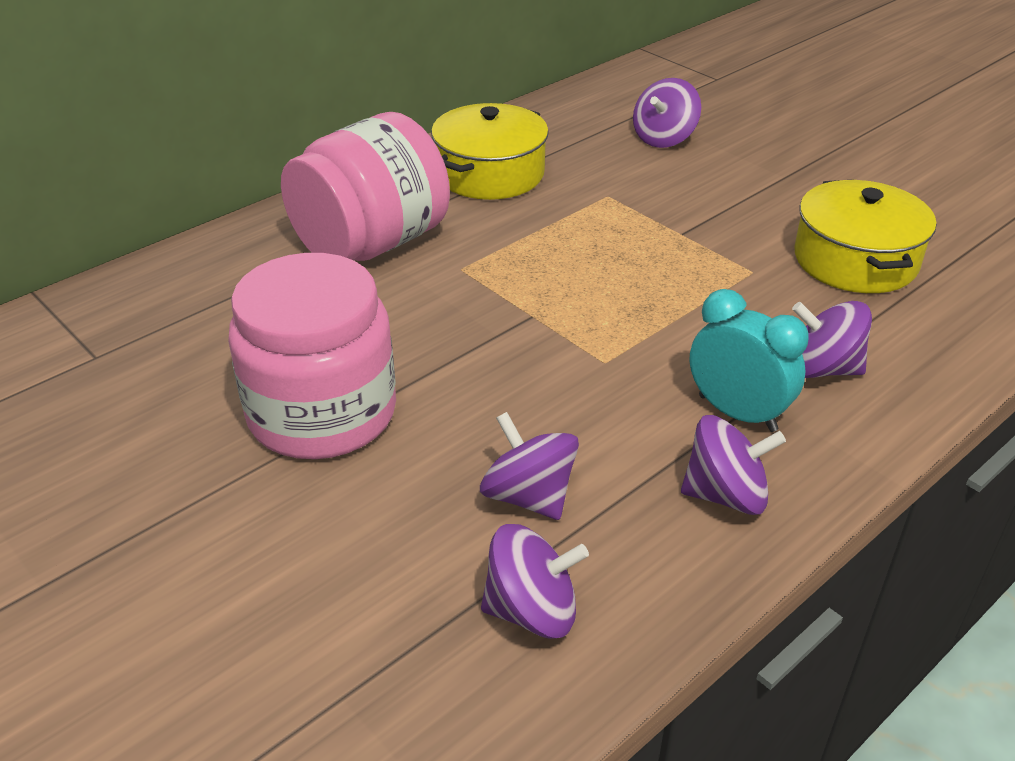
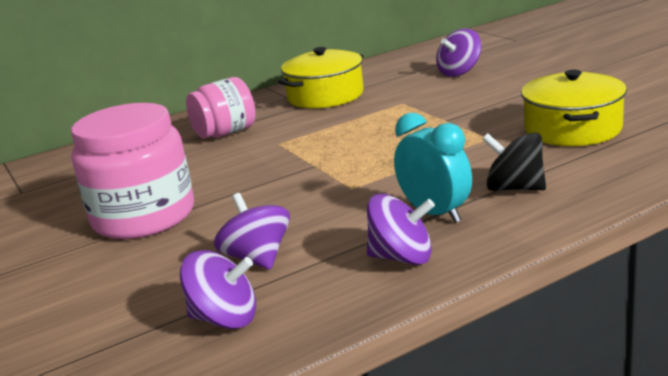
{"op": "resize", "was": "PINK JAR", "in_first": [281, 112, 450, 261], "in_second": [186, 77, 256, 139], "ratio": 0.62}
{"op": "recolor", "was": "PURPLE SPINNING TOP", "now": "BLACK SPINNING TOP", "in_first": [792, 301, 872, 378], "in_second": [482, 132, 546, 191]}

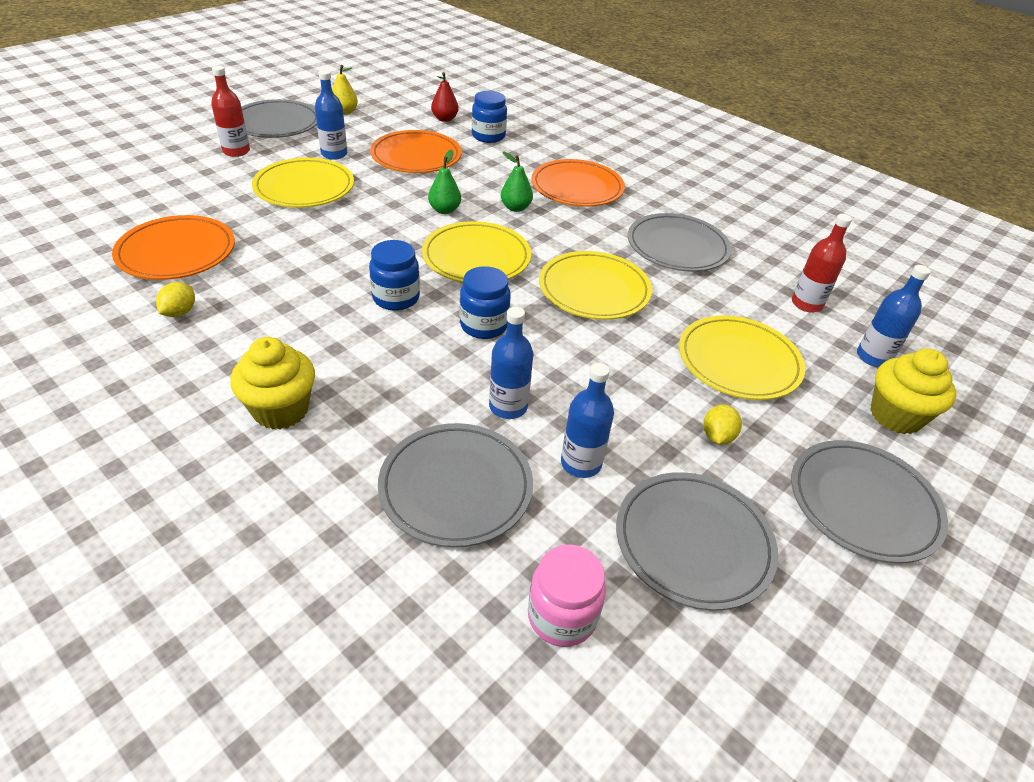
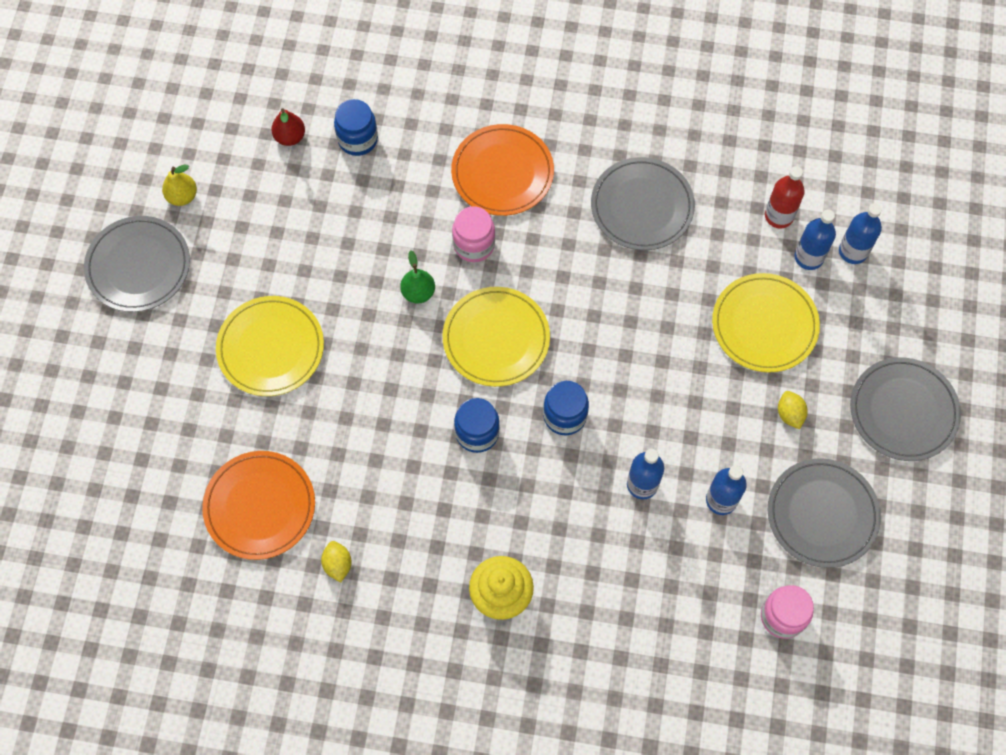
{"op": "delete", "was": "RED BOTTLE", "in_first": [211, 66, 250, 157]}
{"op": "move", "was": "BLUE BOTTLE", "in_first": [315, 70, 347, 160], "in_second": [795, 210, 836, 270]}
{"op": "delete", "was": "ORANGE PLATE", "in_first": [370, 130, 462, 173]}
{"op": "replace", "was": "GREEN PEAR", "now": "PINK JAR", "in_first": [501, 152, 533, 212], "in_second": [452, 206, 495, 262]}
{"op": "delete", "was": "YELLOW PLATE", "in_first": [539, 251, 652, 320]}
{"op": "delete", "was": "YELLOW CUPCAKE", "in_first": [870, 349, 956, 434]}
{"op": "delete", "was": "GREY PLATE", "in_first": [378, 423, 533, 547]}

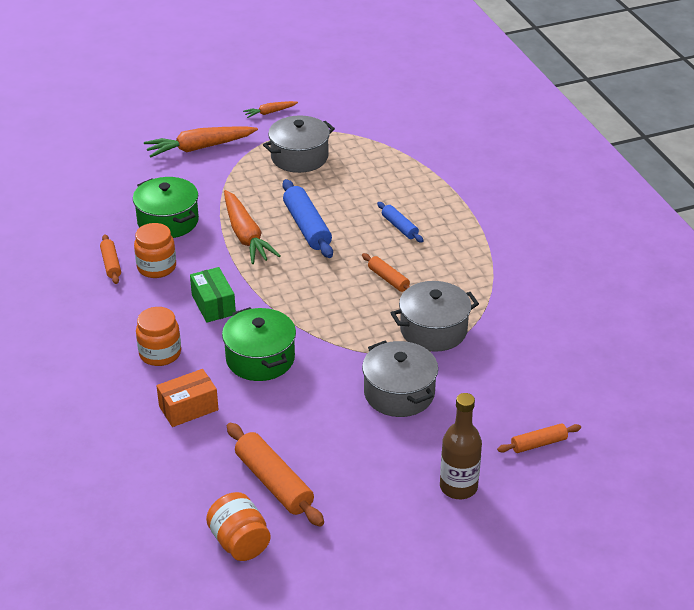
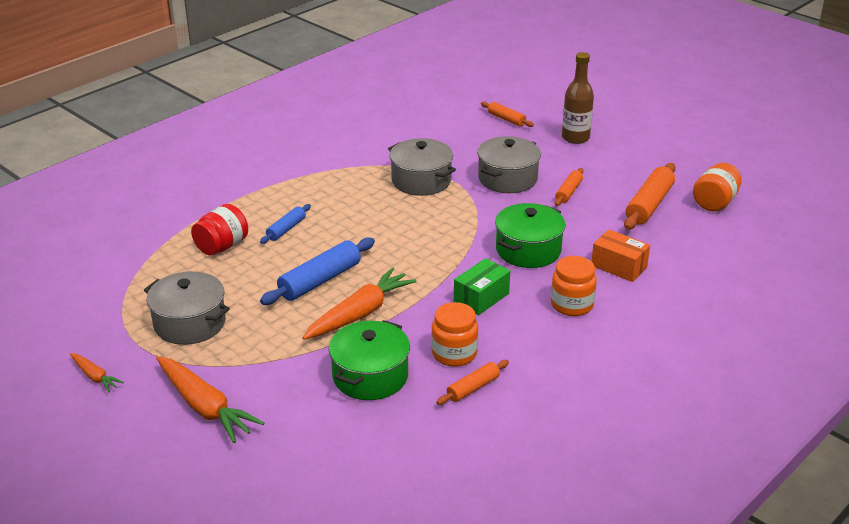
{"op": "move", "was": "ORANGE ROLLING PIN", "in_first": [362, 253, 410, 292], "in_second": [555, 168, 583, 206]}
{"op": "insert", "now": "RED JAR", "in_second": [191, 204, 248, 256]}

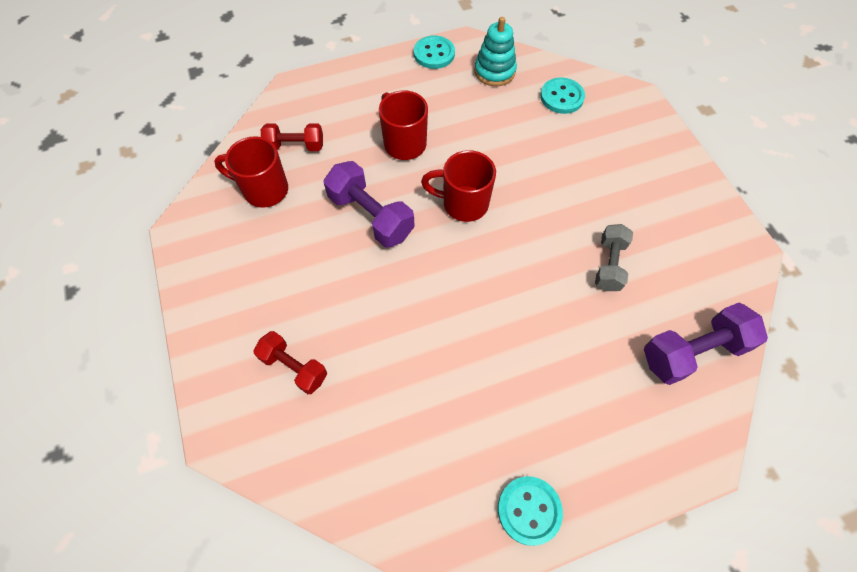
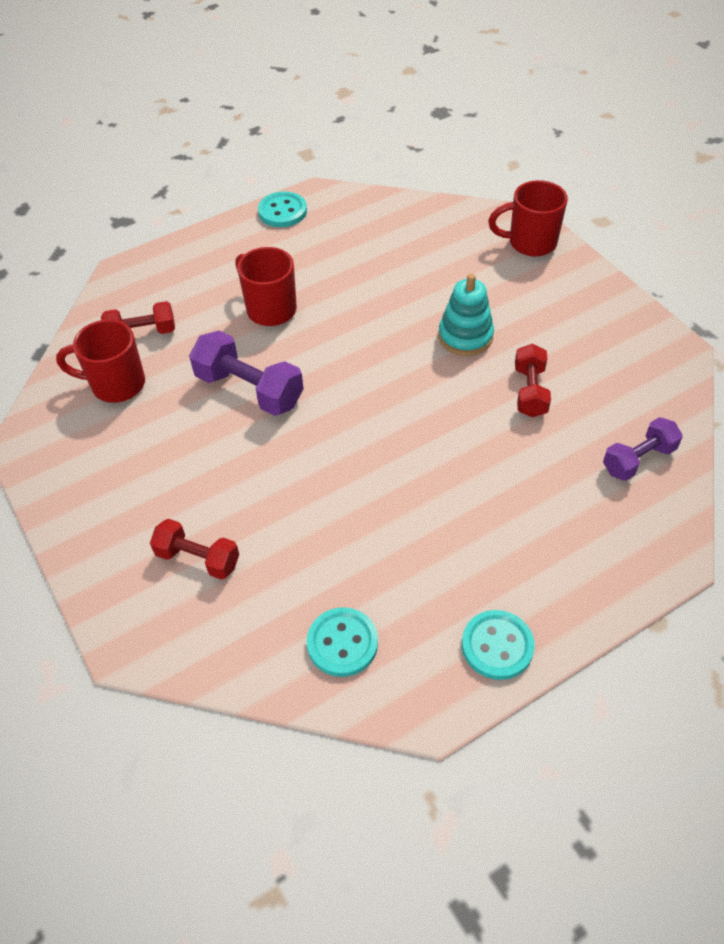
{"op": "move", "was": "TURQUOISE STACKING TOY", "in_first": [474, 17, 517, 86], "in_second": [439, 274, 494, 356]}
{"op": "move", "was": "TURQUOISE BUTTON", "in_first": [540, 77, 585, 114], "in_second": [307, 607, 378, 677]}
{"op": "move", "was": "RED MUG", "in_first": [421, 150, 496, 222], "in_second": [488, 180, 568, 257]}
{"op": "recolor", "was": "GREY DUMBBELL", "now": "RED DUMBBELL", "in_first": [595, 224, 633, 291], "in_second": [515, 344, 551, 418]}
{"op": "resize", "was": "PURPLE DUMBBELL", "in_first": [644, 303, 768, 385], "in_second": [603, 417, 683, 481], "ratio": 0.66}

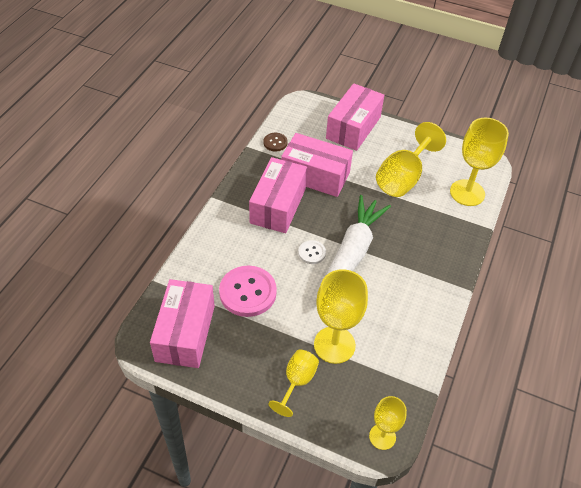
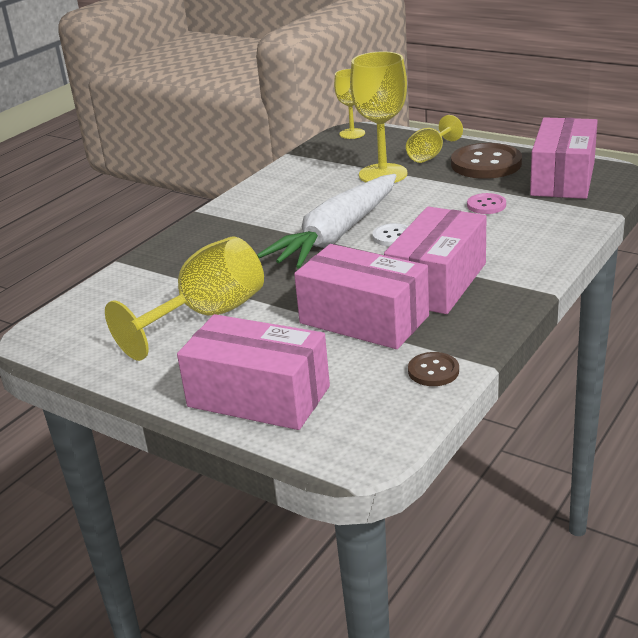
{"op": "rotate", "was": "PINK BOX", "in_first": [326, 83, 384, 151], "in_second": [177, 314, 330, 430], "clockwise": 75}
{"op": "delete", "was": "YELLOW GOBLET", "in_first": [450, 118, 509, 206]}
{"op": "resize", "was": "PINK BUTTON", "in_first": [219, 266, 277, 317], "in_second": [467, 193, 506, 214], "ratio": 0.51}
{"op": "insert", "now": "BROWN BUTTON", "in_second": [451, 143, 522, 179]}

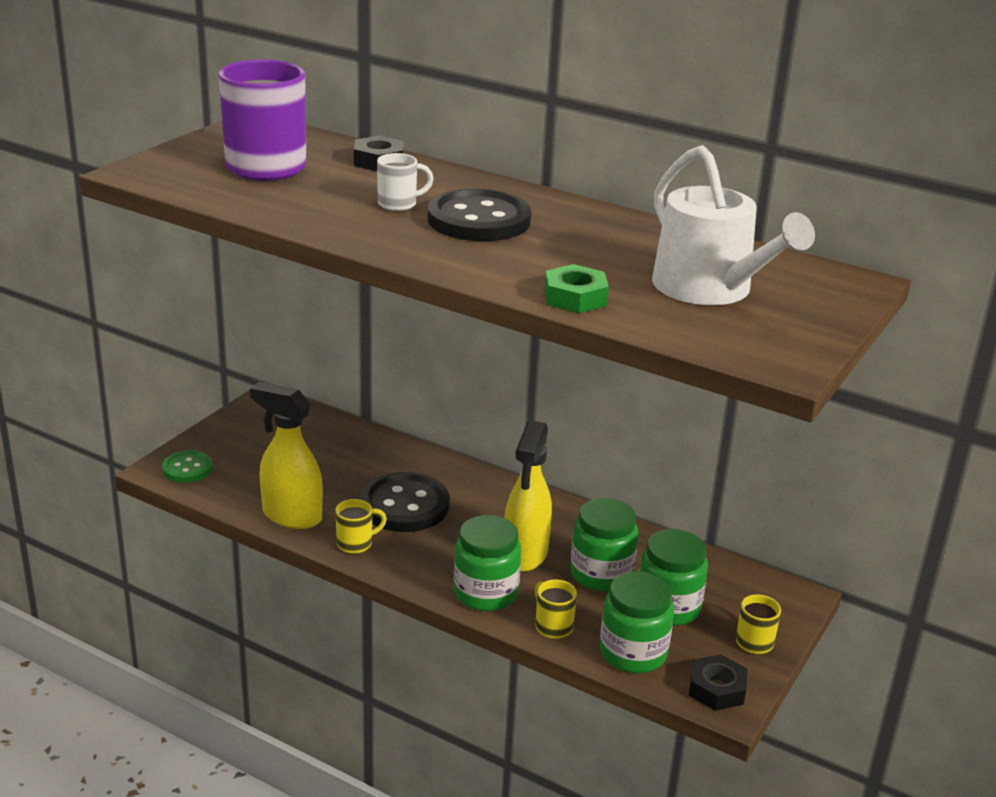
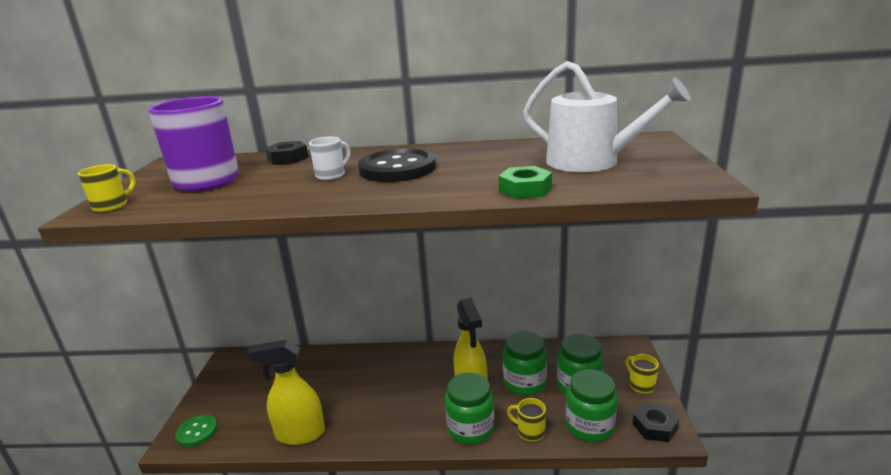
{"op": "delete", "was": "BLACK BUTTON", "in_first": [360, 472, 450, 532]}
{"op": "move", "was": "YELLOW MUG", "in_first": [335, 499, 387, 554], "in_second": [78, 164, 136, 212]}

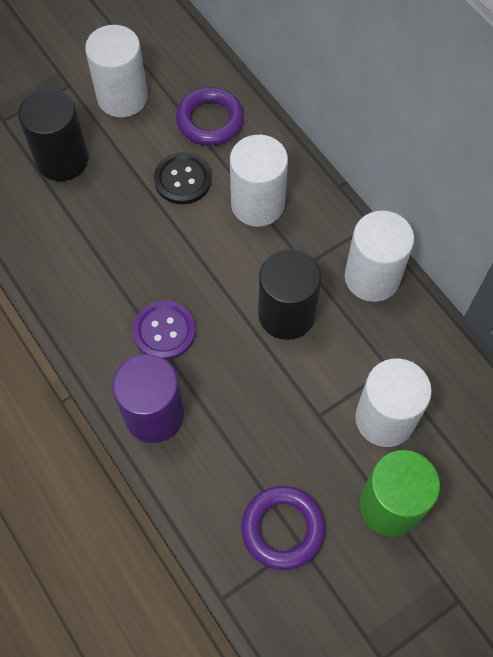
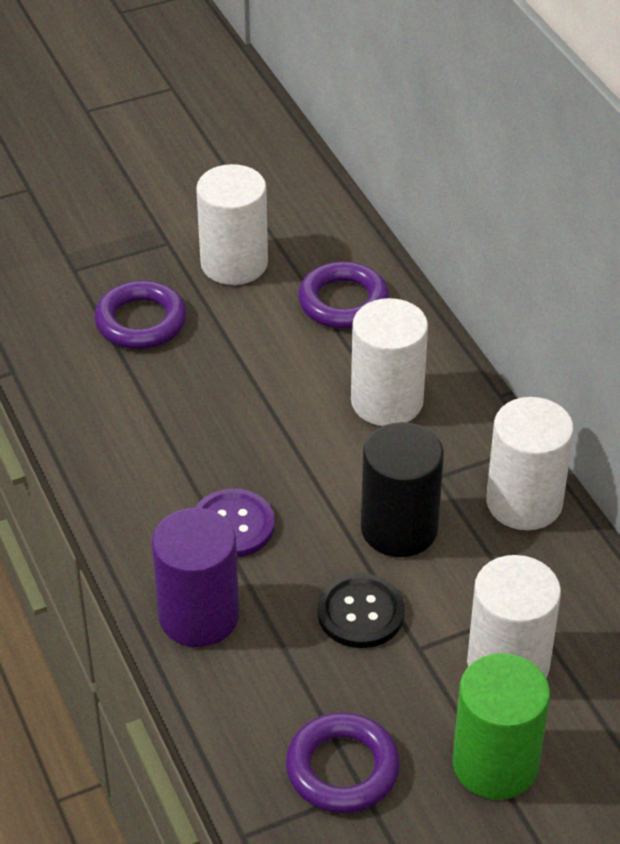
{"op": "replace", "was": "BLACK CYLINDER", "now": "PURPLE RING", "in_first": [18, 89, 88, 181], "in_second": [95, 280, 186, 349]}
{"op": "move", "was": "BLACK BUTTON", "in_first": [154, 152, 212, 204], "in_second": [318, 573, 405, 648]}

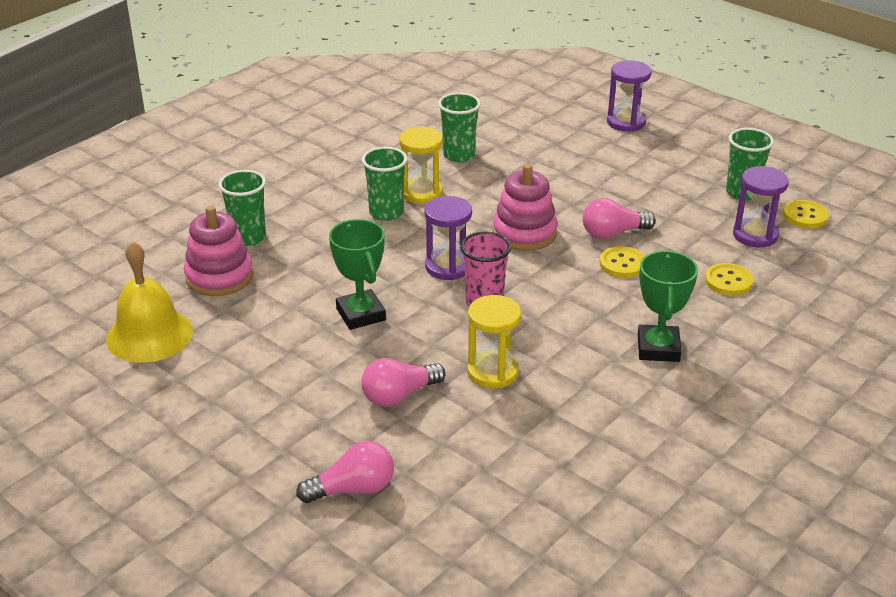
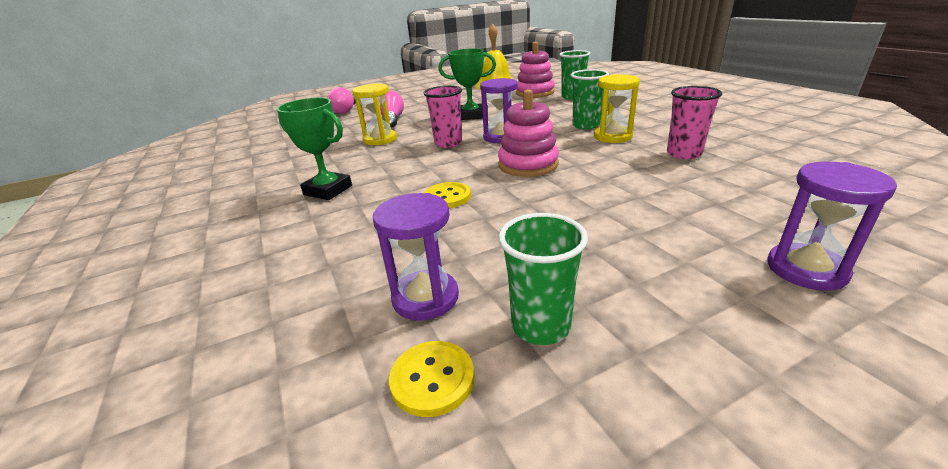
{"op": "recolor", "was": "GREEN CUP", "now": "PINK CUP", "in_first": [438, 92, 481, 162], "in_second": [667, 86, 722, 159]}
{"op": "delete", "was": "PINK LIGHT BULB", "in_first": [583, 198, 656, 239]}
{"op": "delete", "was": "YELLOW BUTTON", "in_first": [705, 263, 754, 296]}

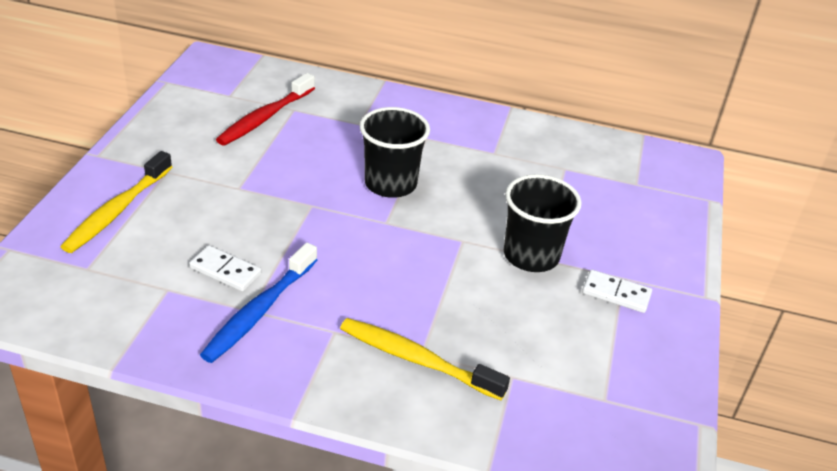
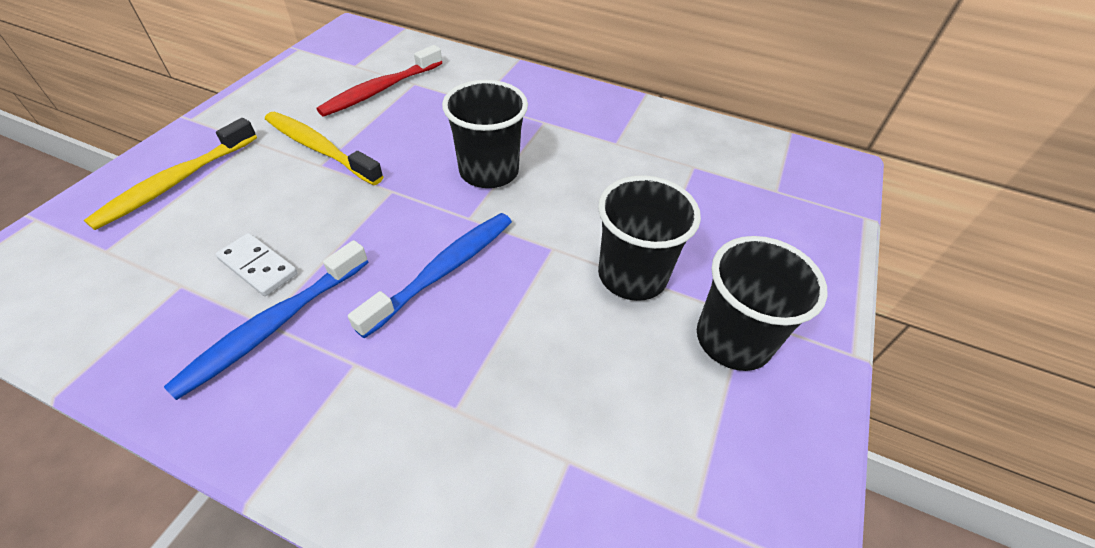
{"op": "replace", "was": "WHITE DOMINO", "now": "BLACK CUP", "in_first": [582, 270, 652, 313], "in_second": [697, 236, 828, 371]}
{"op": "move", "was": "YELLOW TOOTHBRUSH", "in_first": [340, 318, 510, 400], "in_second": [265, 112, 384, 185]}
{"op": "insert", "now": "BLUE TOOTHBRUSH", "in_second": [348, 213, 512, 338]}

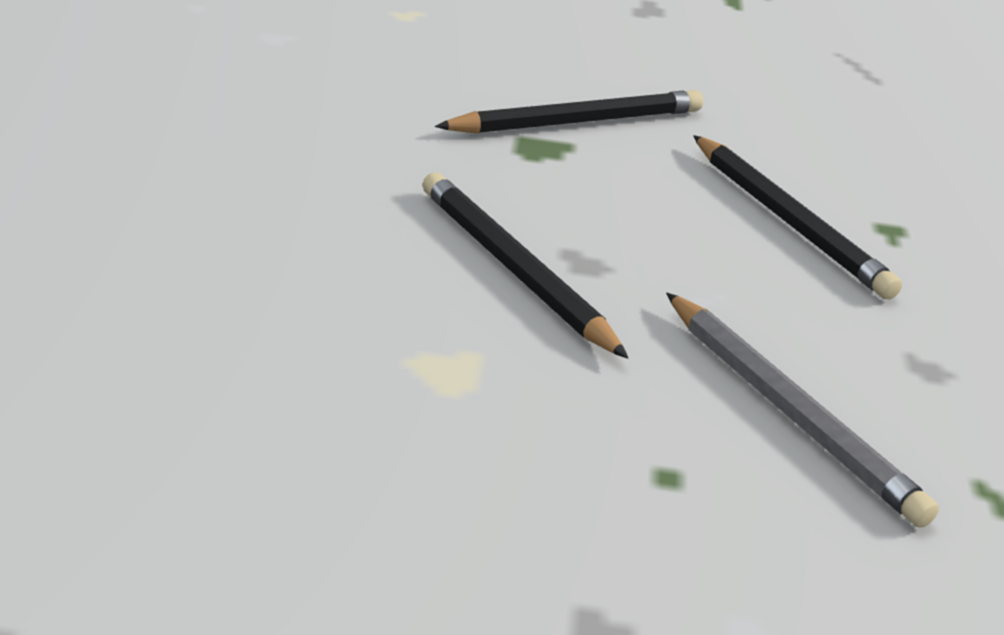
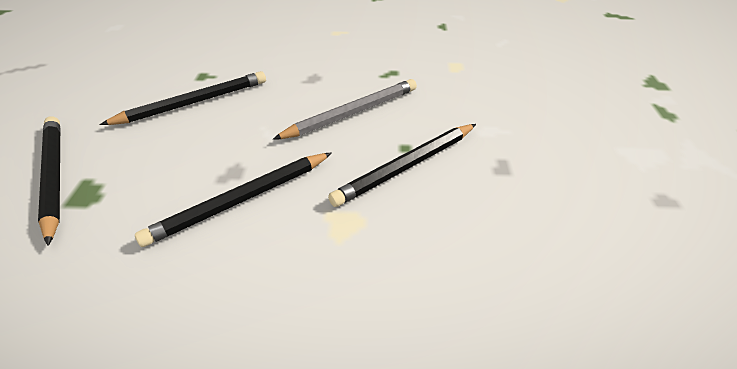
{"op": "insert", "now": "BLACK PENCIL", "in_second": [328, 124, 476, 207]}

